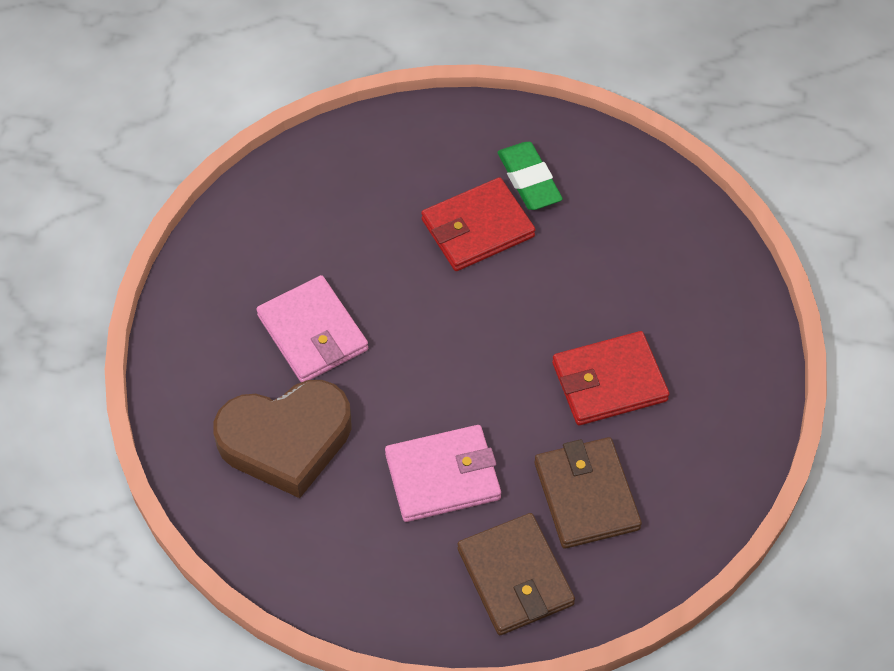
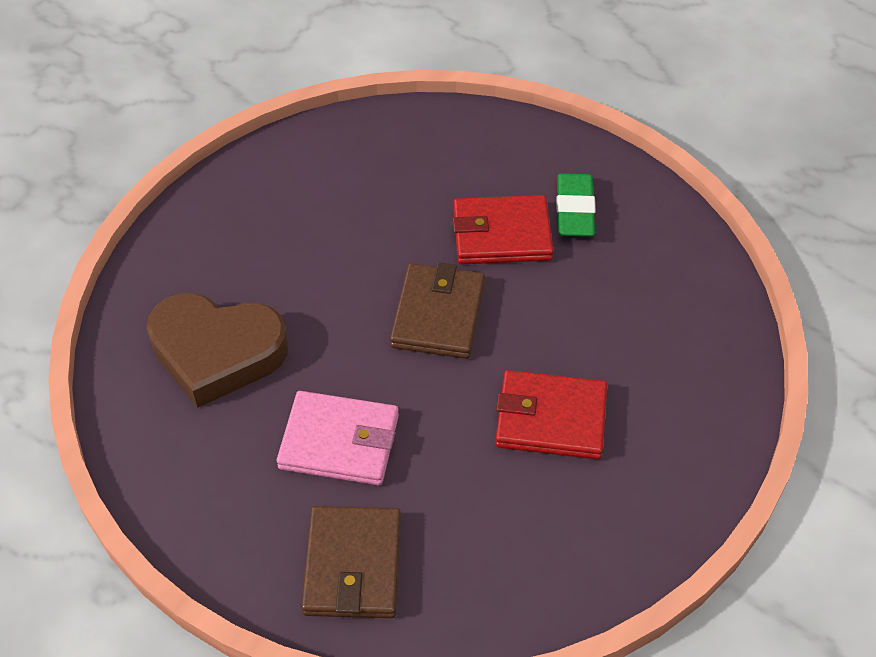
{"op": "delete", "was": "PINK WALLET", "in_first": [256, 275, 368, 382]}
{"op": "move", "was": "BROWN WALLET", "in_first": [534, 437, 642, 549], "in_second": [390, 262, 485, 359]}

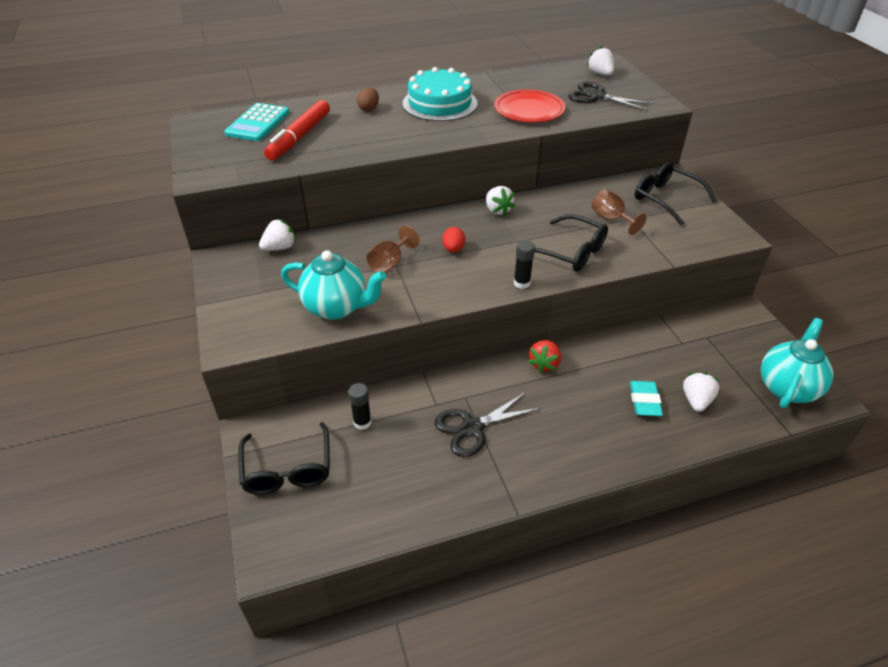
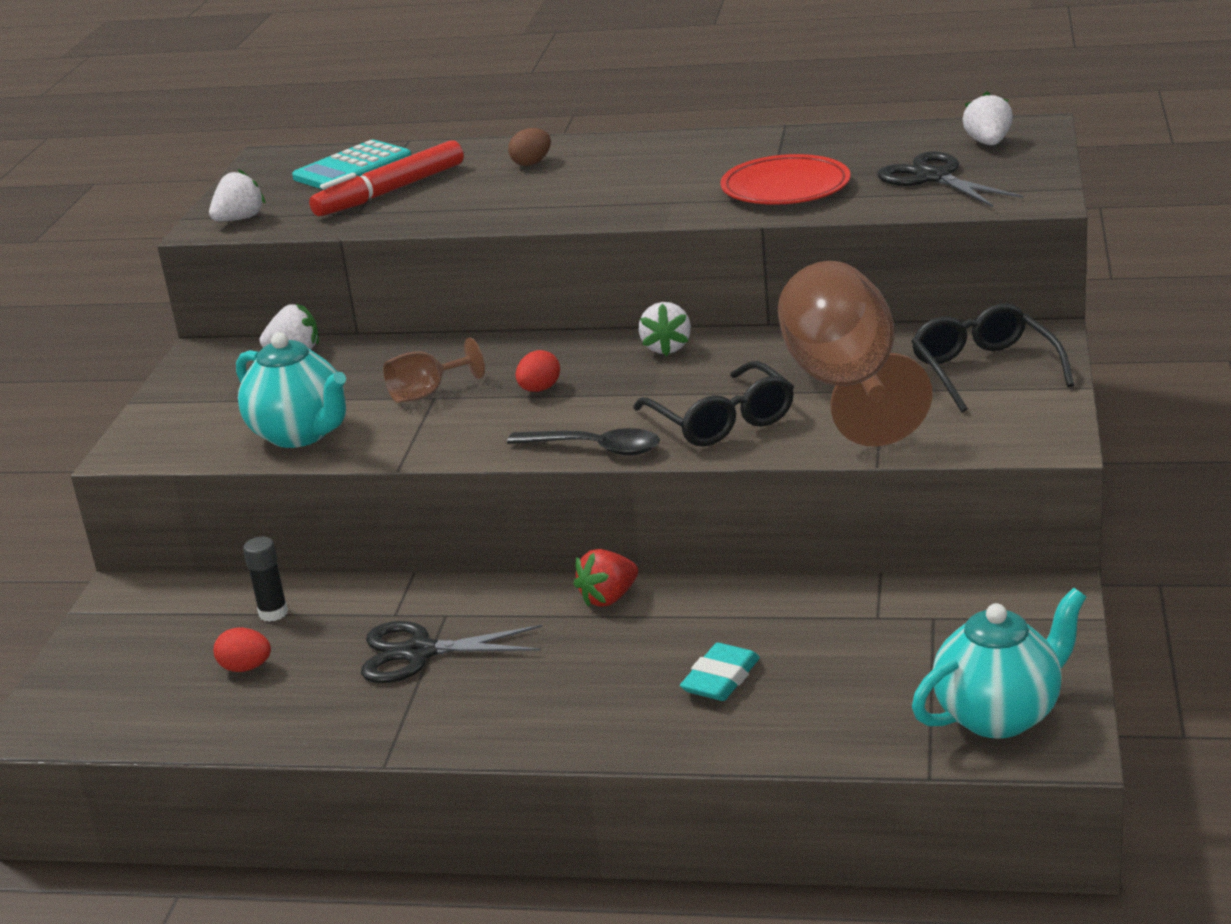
{"op": "delete", "was": "TURQUOISE CAKE", "in_first": [403, 67, 478, 121]}
{"op": "resize", "was": "BROWN GOBLET", "in_first": [592, 189, 647, 235], "in_second": [778, 261, 932, 447], "ratio": 2.19}
{"op": "replace", "was": "BLACK GLUE STICK", "now": "BLACK SPOON", "in_first": [514, 240, 535, 289], "in_second": [507, 428, 660, 455]}
{"op": "move", "was": "WHITE STRAWBERRY", "in_first": [683, 372, 719, 412], "in_second": [209, 169, 266, 221]}
{"op": "delete", "was": "BLACK GLASSES", "in_first": [238, 422, 330, 495]}
{"op": "insert", "now": "RED EGG", "in_second": [214, 627, 271, 672]}

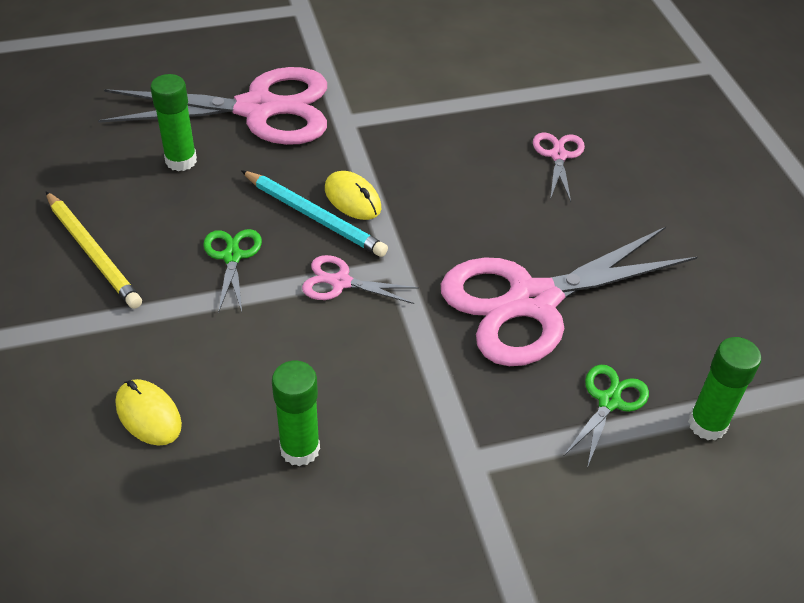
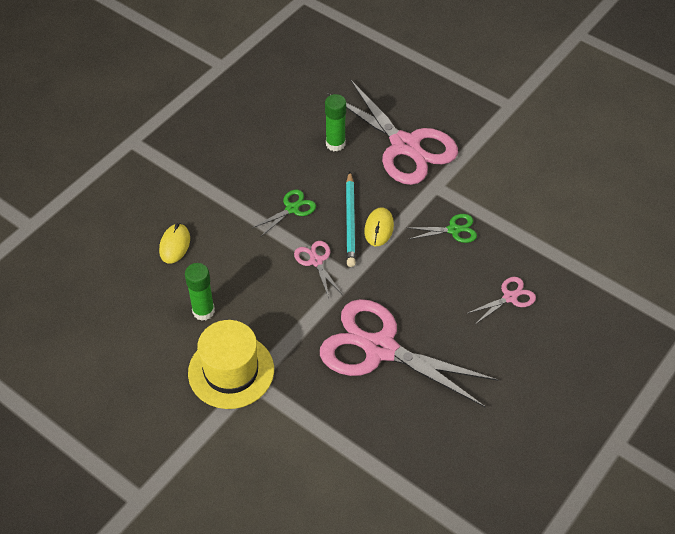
{"op": "delete", "was": "YELLOW PENCIL", "in_first": [46, 191, 142, 309]}
{"op": "delete", "was": "GREEN GLUE STICK", "in_first": [688, 337, 761, 440]}
{"op": "move", "was": "GREEN SCISSORS", "in_first": [564, 365, 649, 468], "in_second": [407, 214, 477, 243]}
{"op": "insert", "now": "YELLOW HAT", "in_second": [188, 320, 274, 409]}

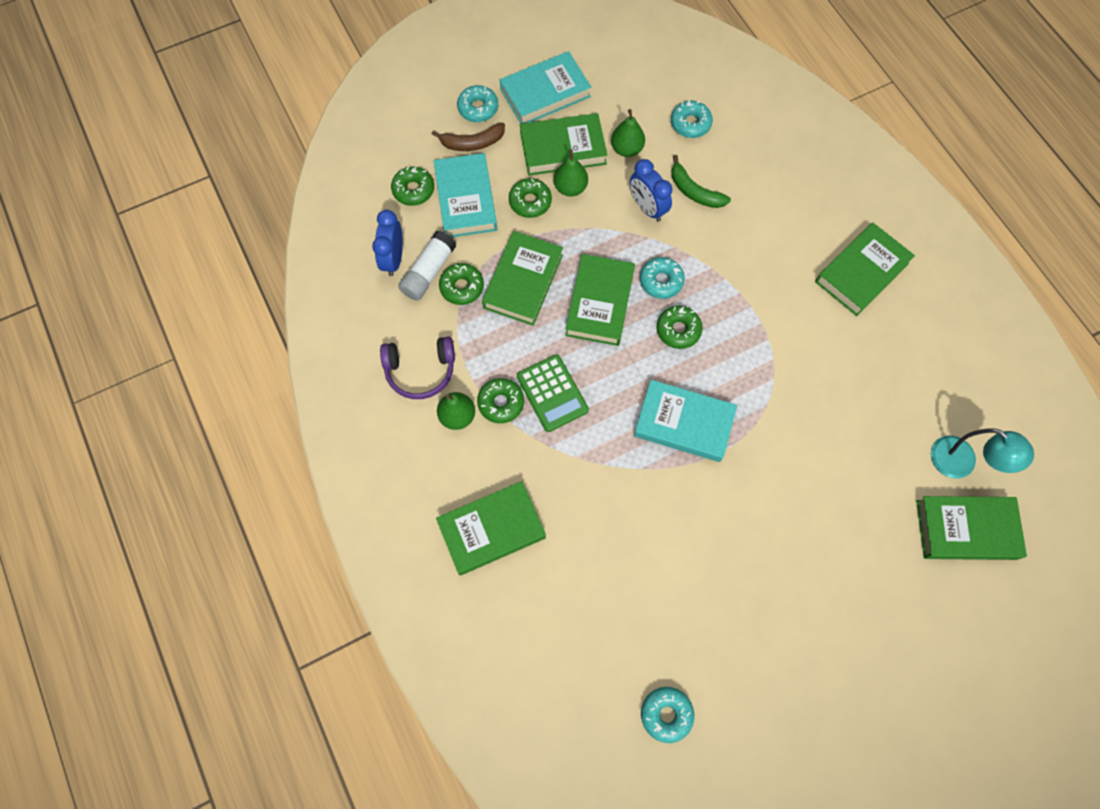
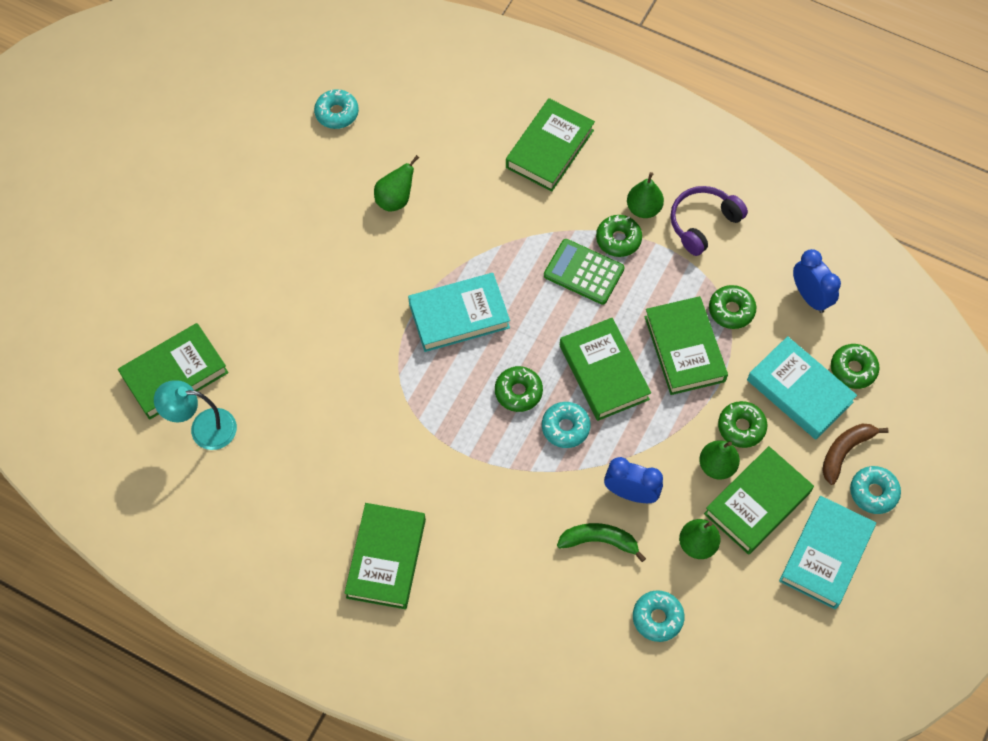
{"op": "delete", "was": "WHITE GLUE STICK", "in_first": [398, 231, 456, 301]}
{"op": "insert", "now": "GREEN PEAR", "in_second": [374, 155, 419, 212]}

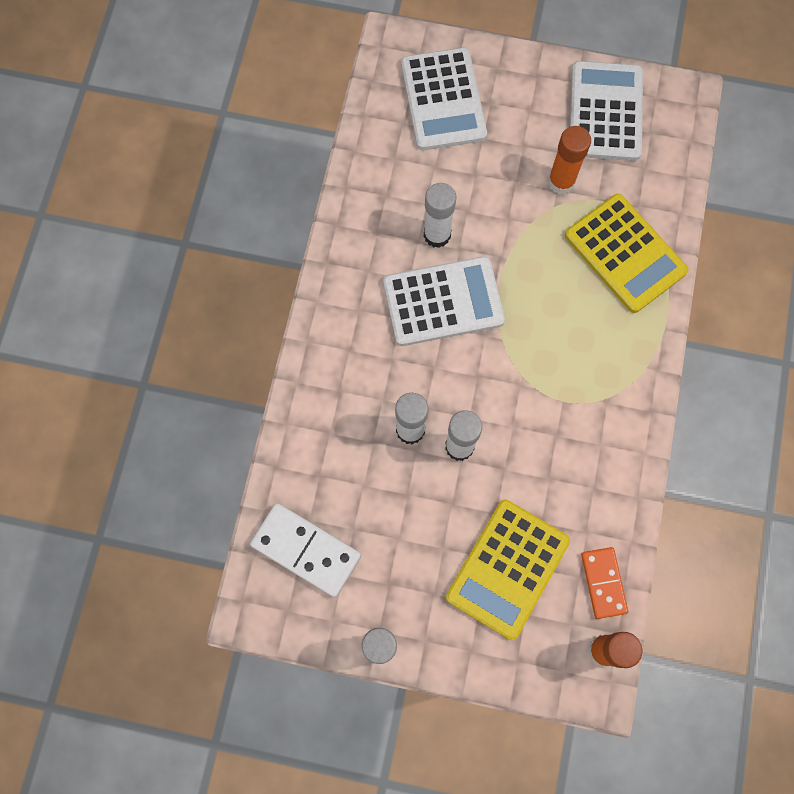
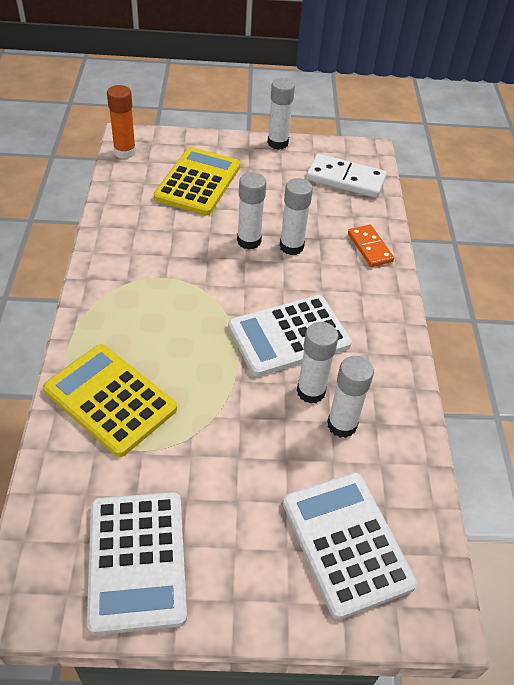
{"op": "delete", "was": "ORANGE GLUE STICK", "in_first": [548, 126, 591, 194]}
{"op": "move", "was": "ORANGE DOMINO", "in_first": [581, 547, 628, 619], "in_second": [348, 225, 394, 267]}
{"op": "insert", "now": "WHITE GLUE STICK", "in_second": [327, 356, 374, 438]}

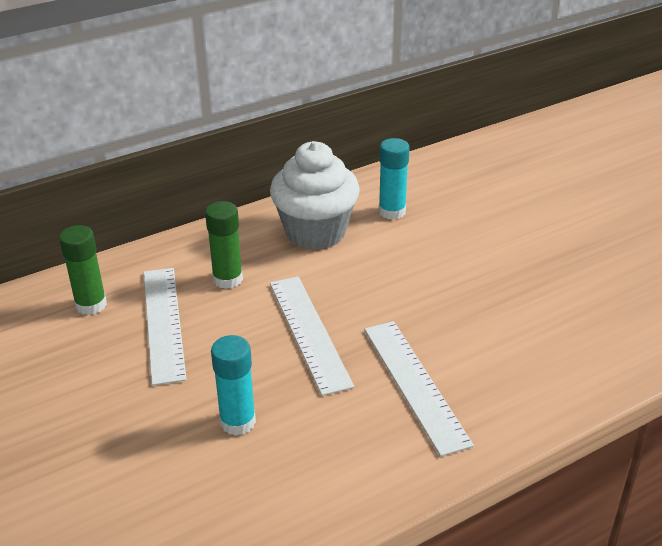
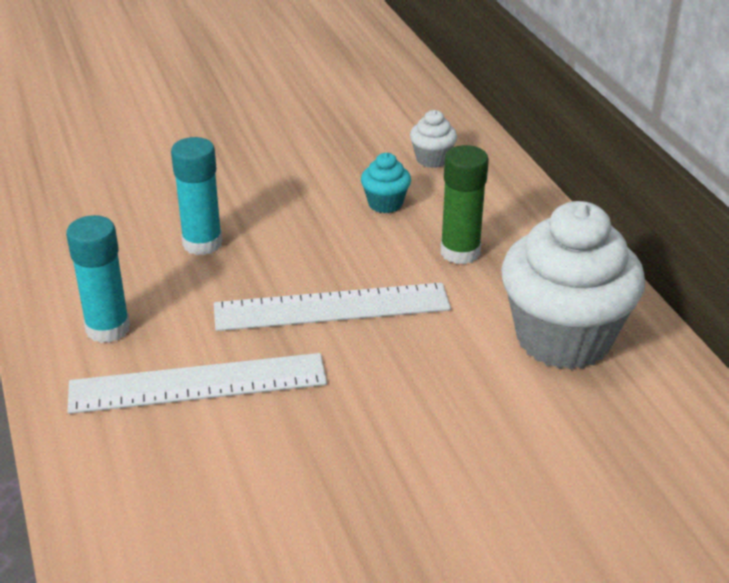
{"op": "move", "was": "TURQUOISE GLUE STICK", "in_first": [379, 138, 410, 220], "in_second": [66, 215, 130, 343]}
{"op": "replace", "was": "GREEN GLUE STICK", "now": "WHITE CUPCAKE", "in_first": [59, 225, 107, 315], "in_second": [410, 110, 457, 168]}
{"op": "replace", "was": "WHITE RULER", "now": "TURQUOISE CUPCAKE", "in_first": [144, 268, 187, 386], "in_second": [361, 153, 411, 213]}

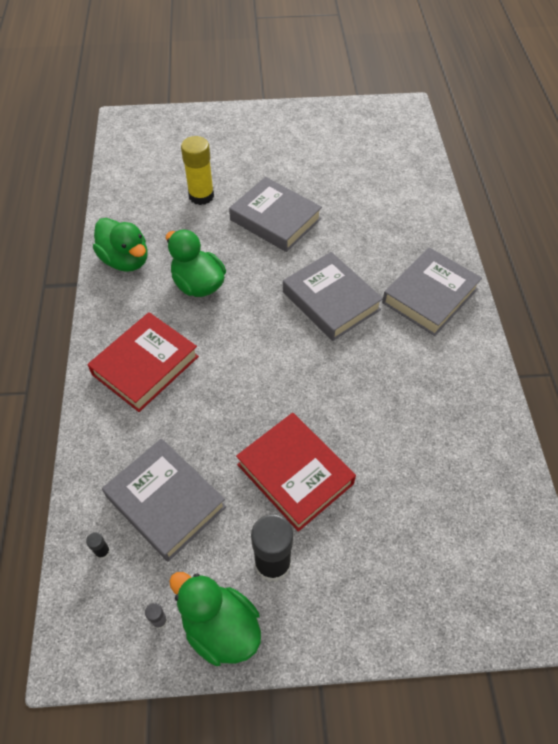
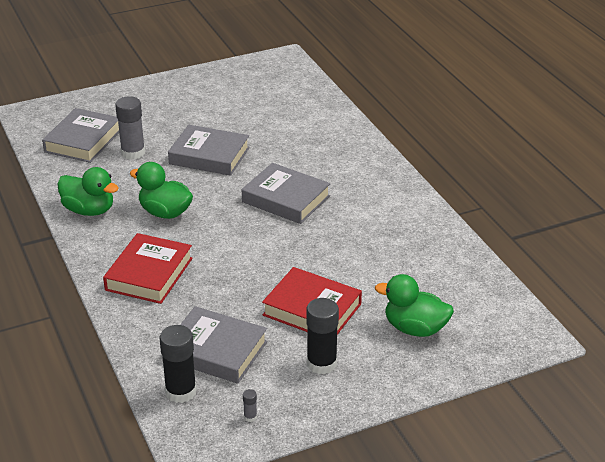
{"op": "recolor", "was": "YELLOW GLUE STICK", "now": "GREY GLUE STICK", "in_first": [181, 136, 214, 205], "in_second": [115, 96, 145, 160]}
{"op": "move", "was": "GREY BOOK", "in_first": [382, 247, 482, 336], "in_second": [42, 108, 119, 163]}
{"op": "resize", "was": "BLACK GLUE STICK", "in_first": [86, 532, 110, 559], "in_second": [159, 325, 197, 403], "ratio": 2.39}
{"op": "move", "was": "GREEN DUCK", "in_first": [169, 572, 261, 666], "in_second": [375, 274, 454, 337]}

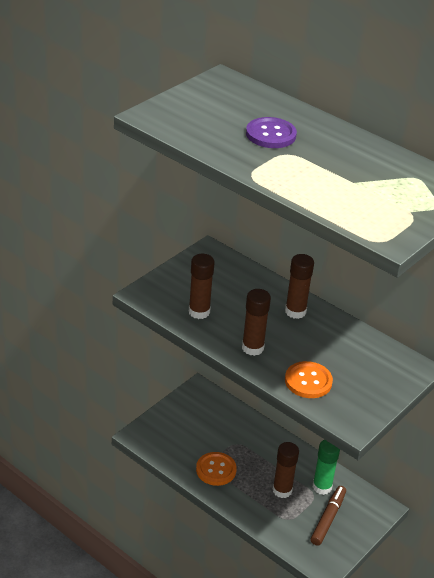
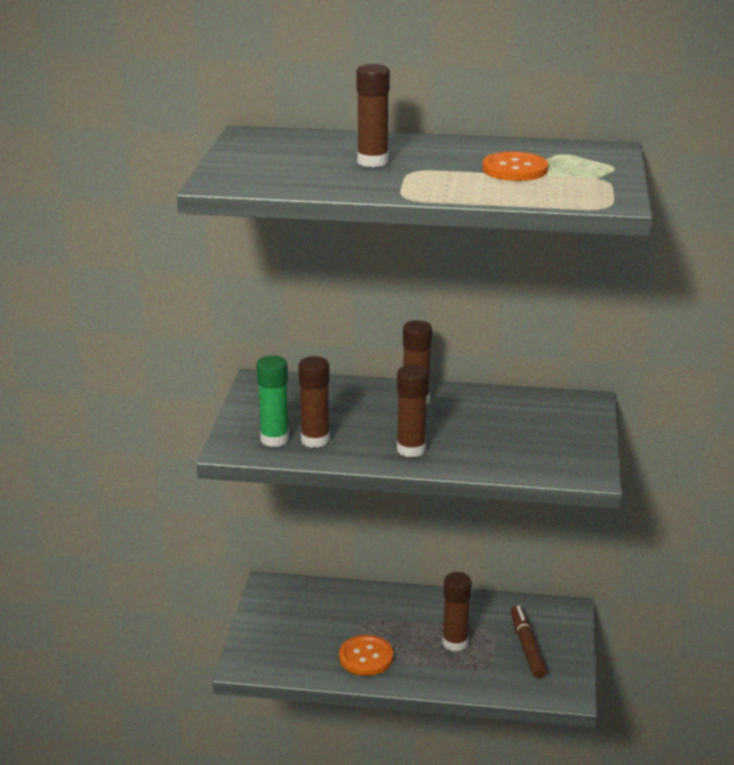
{"op": "replace", "was": "PURPLE BUTTON", "now": "BROWN GLUE STICK", "in_first": [246, 117, 297, 148], "in_second": [356, 64, 390, 168]}
{"op": "move", "was": "ORANGE BUTTON", "in_first": [285, 361, 333, 398], "in_second": [483, 151, 548, 181]}
{"op": "move", "was": "GREEN GLUE STICK", "in_first": [313, 440, 340, 495], "in_second": [256, 355, 289, 447]}

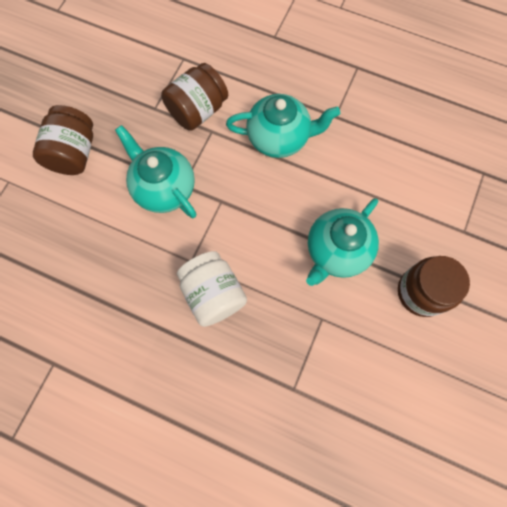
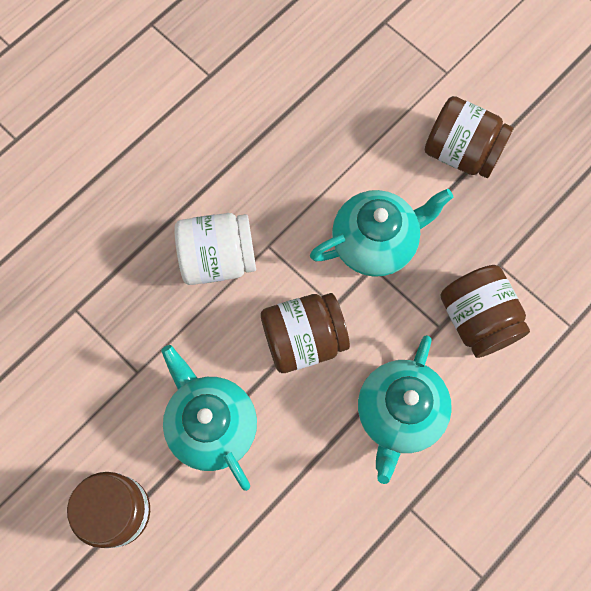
{"op": "insert", "now": "BROWN JAR", "in_second": [261, 293, 350, 373]}

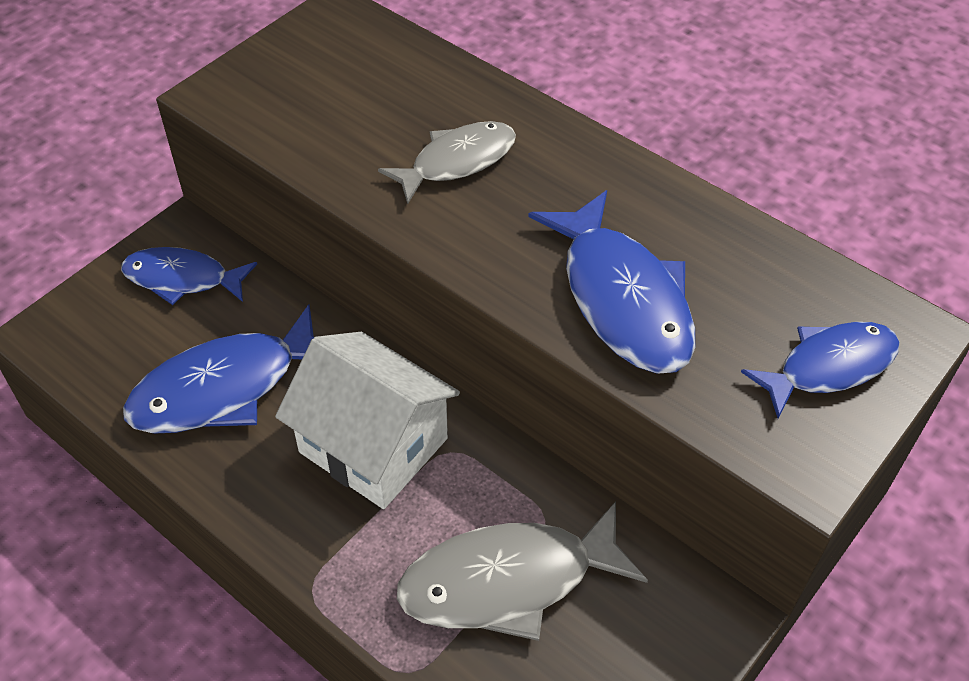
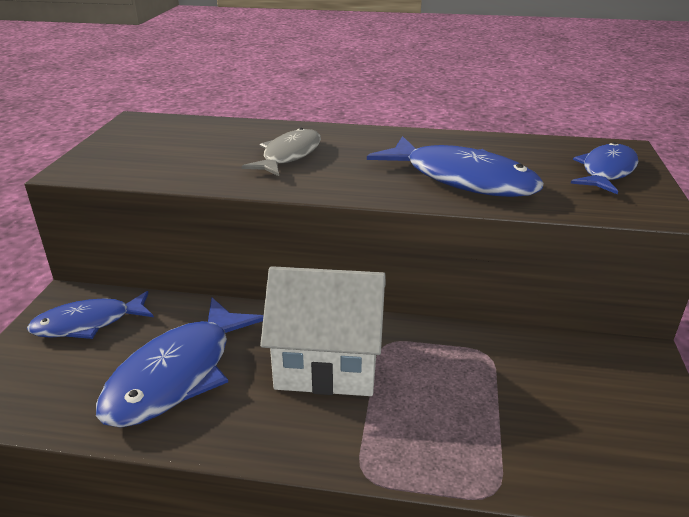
{"op": "delete", "was": "GREY FISH", "in_first": [397, 501, 648, 641]}

